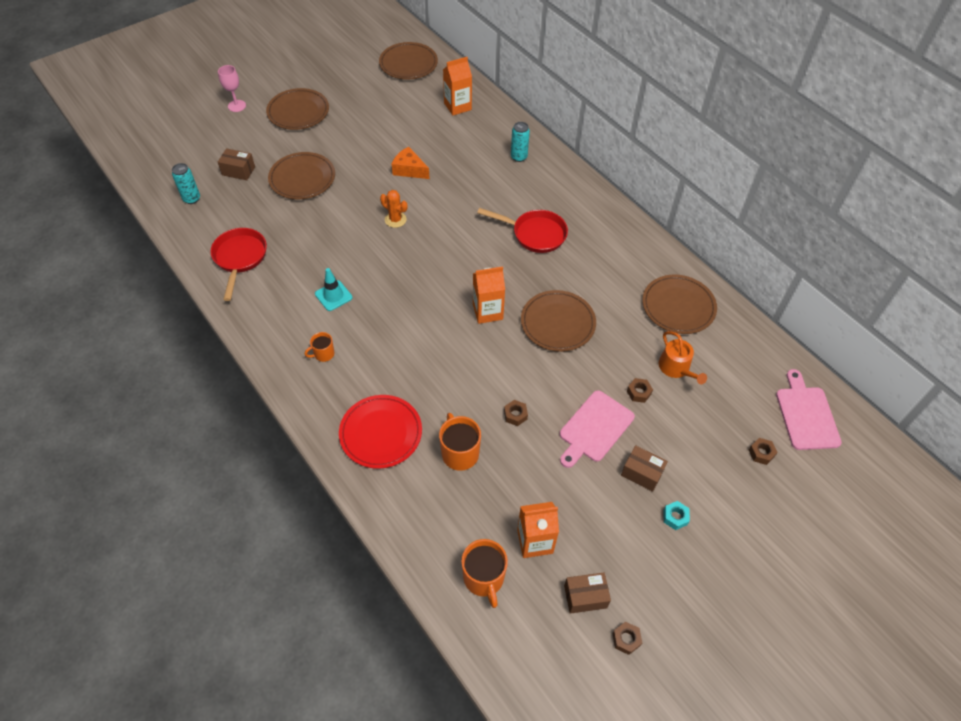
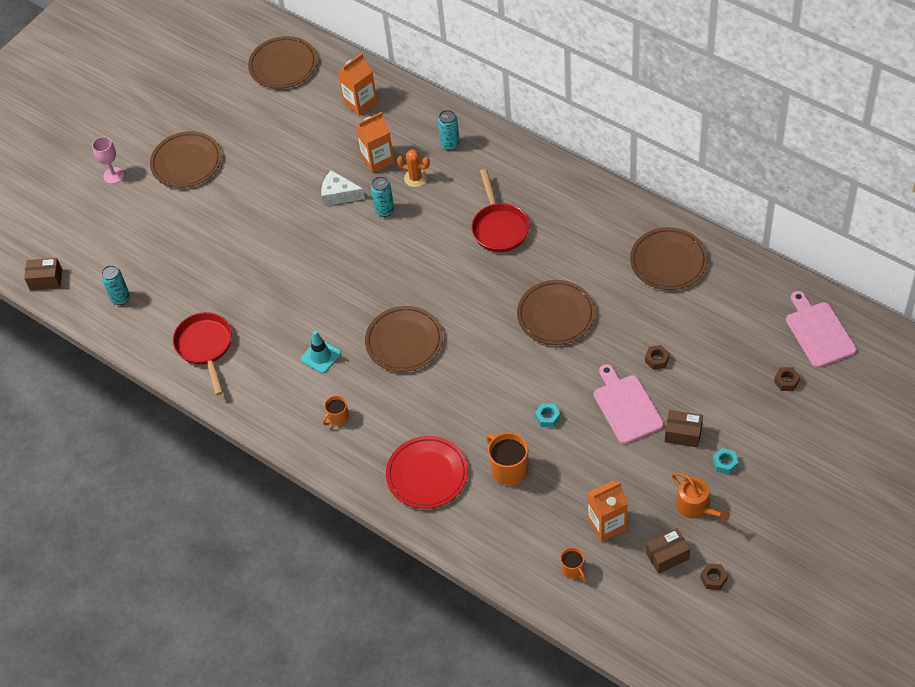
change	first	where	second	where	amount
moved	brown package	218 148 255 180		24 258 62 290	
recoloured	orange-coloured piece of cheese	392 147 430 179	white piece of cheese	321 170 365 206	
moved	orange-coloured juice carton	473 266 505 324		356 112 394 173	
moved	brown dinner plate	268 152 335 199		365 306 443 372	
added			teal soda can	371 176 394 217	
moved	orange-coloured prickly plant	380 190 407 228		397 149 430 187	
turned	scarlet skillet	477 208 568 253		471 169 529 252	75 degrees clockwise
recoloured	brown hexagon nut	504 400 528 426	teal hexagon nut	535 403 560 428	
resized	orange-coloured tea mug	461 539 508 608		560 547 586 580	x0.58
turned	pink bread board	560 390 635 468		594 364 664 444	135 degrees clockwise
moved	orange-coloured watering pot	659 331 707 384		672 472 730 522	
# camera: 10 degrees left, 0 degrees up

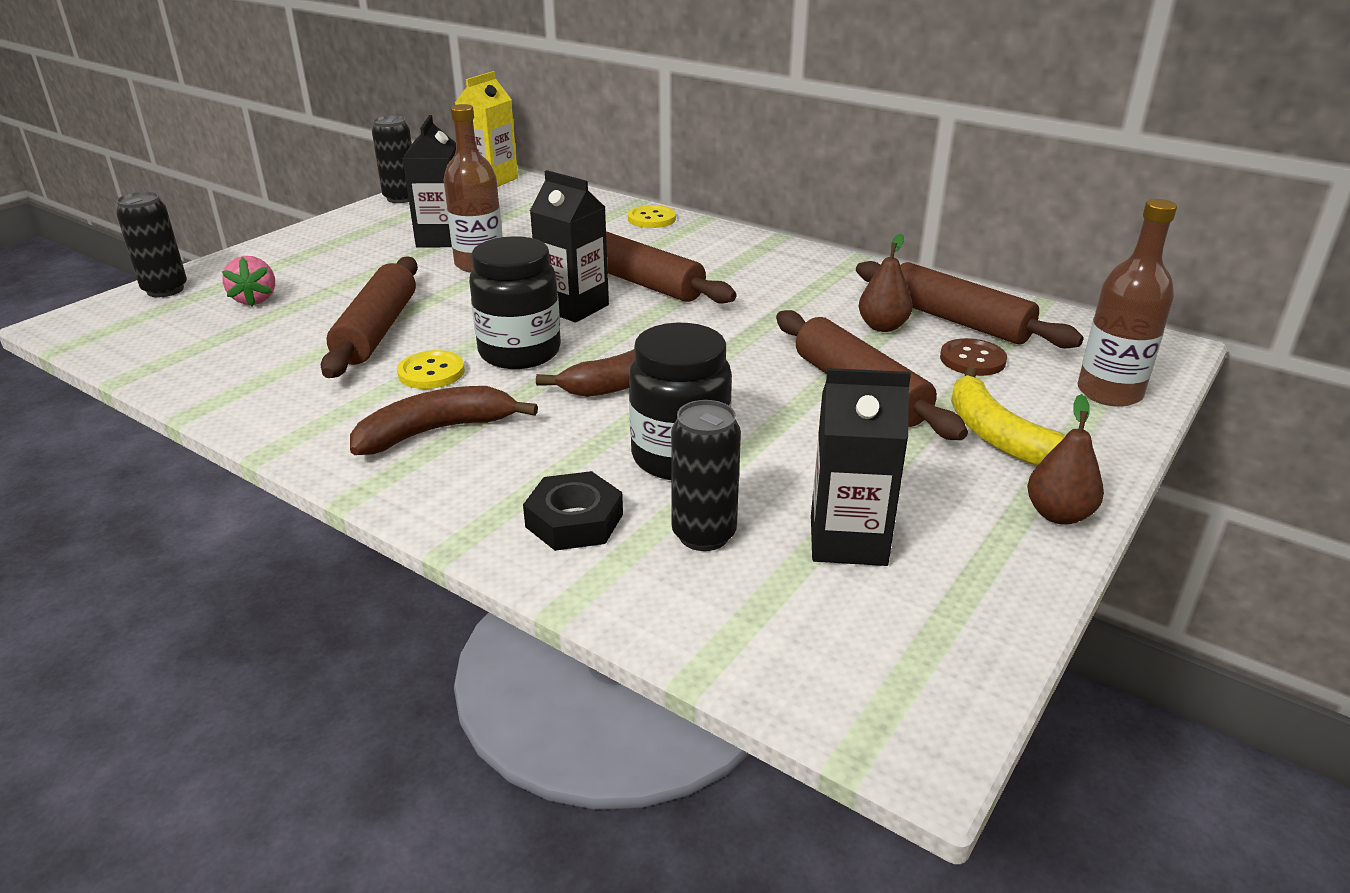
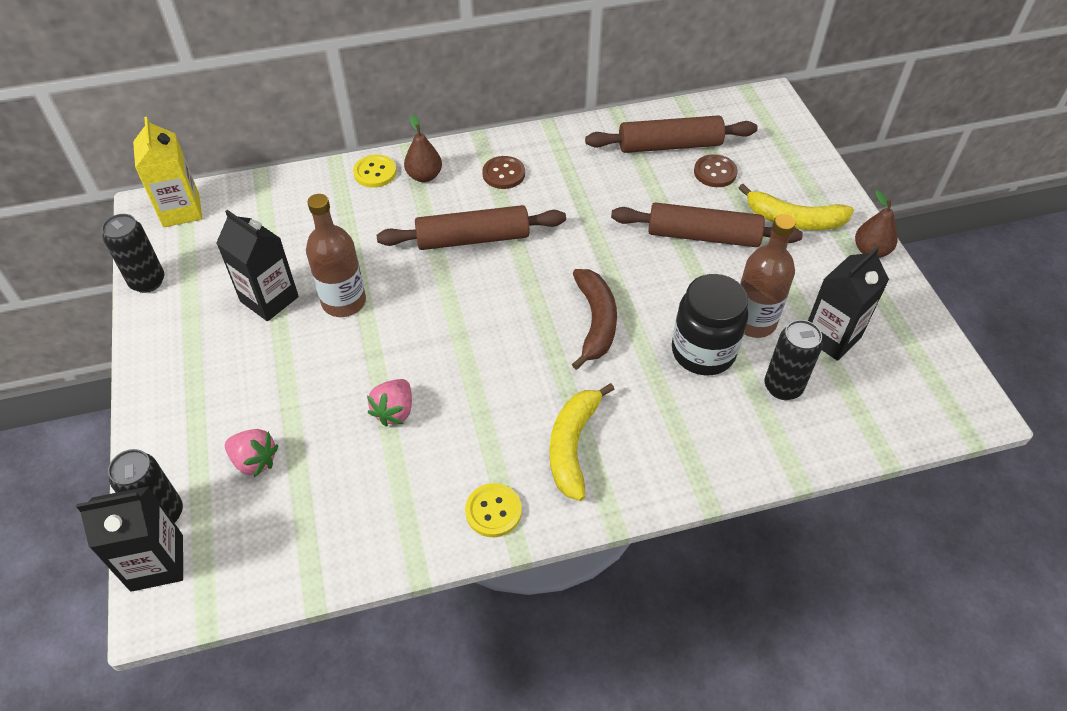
change	first	where	second	where	amount
moved	black juice carton	530 170 609 323		76 486 183 592	
replaced	brown rolling pin	321 256 418 378	pink berry	367 379 412 426	
moved	brown pear fruit	859 234 913 332		404 115 442 182	
moved	golden sewing button	397 350 465 389		465 483 522 537	
added			brown sewing button	482 156 525 189	
recoloured	brown banana fruit	350 386 538 455	golden banana fruit	550 383 615 501	
moved	brown drink bottle	1077 199 1177 407		740 214 795 338	
removed	black jar	469 236 561 369			
removed	black hexagon nut	523 471 623 551			
# camera: 50 degrees left, 20 degrees up

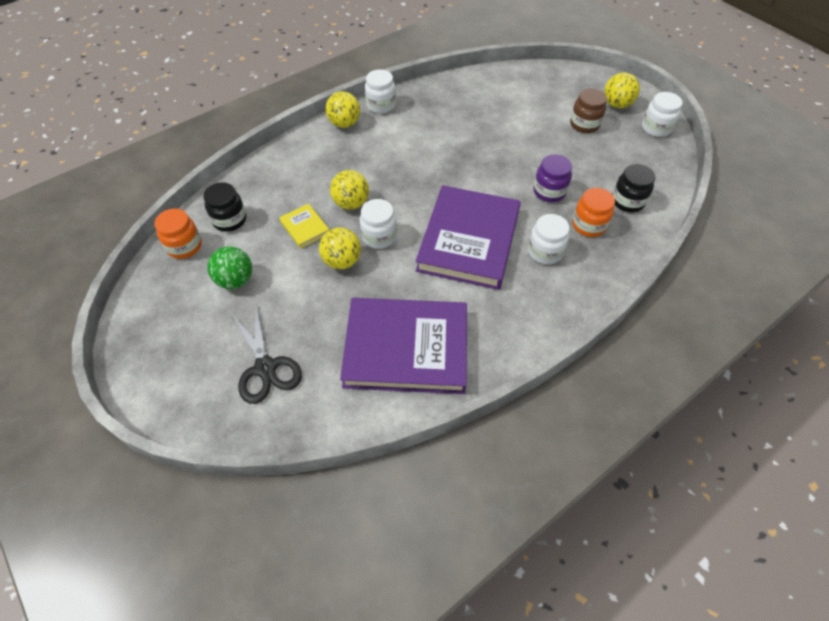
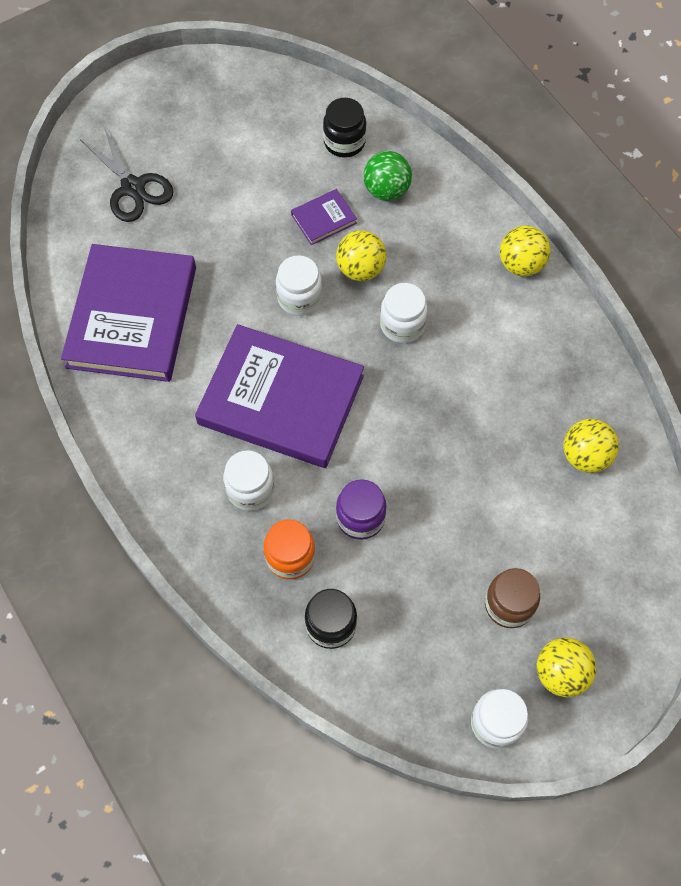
change	first	where	second	where	amount
turned	black pair of scissors	232 306 302 404		80 125 173 222	105 degrees counterclockwise
recoloured	golden hardback	279 204 329 248	purple hardback	291 189 357 245	
moved	leaf-green ball	207 246 252 289		363 151 412 201	
moved	white jar	365 69 396 114		380 283 428 343	
moved	golden ball	319 228 361 269		564 419 619 473	
removed	orange-coloured jar	155 209 202 259			
# camera: 95 degrees right, 10 degrees up

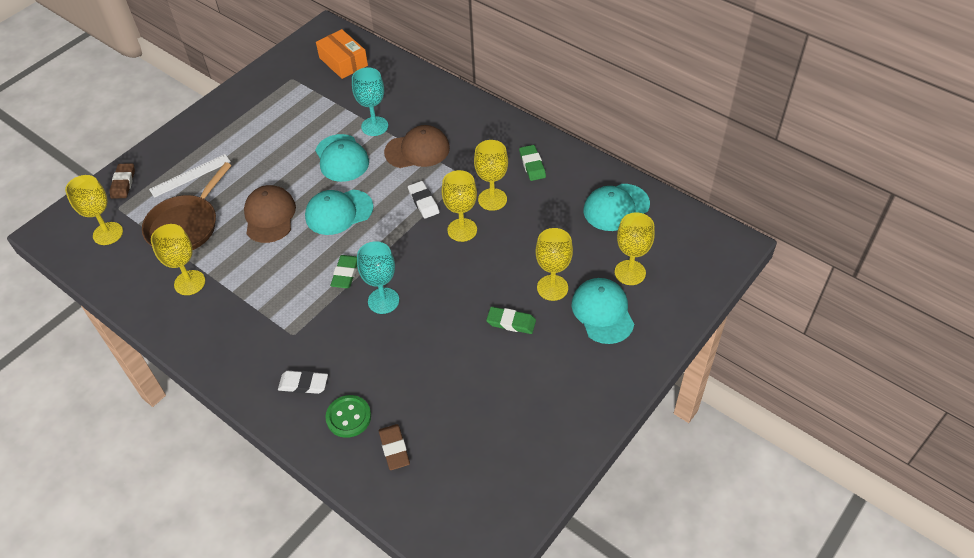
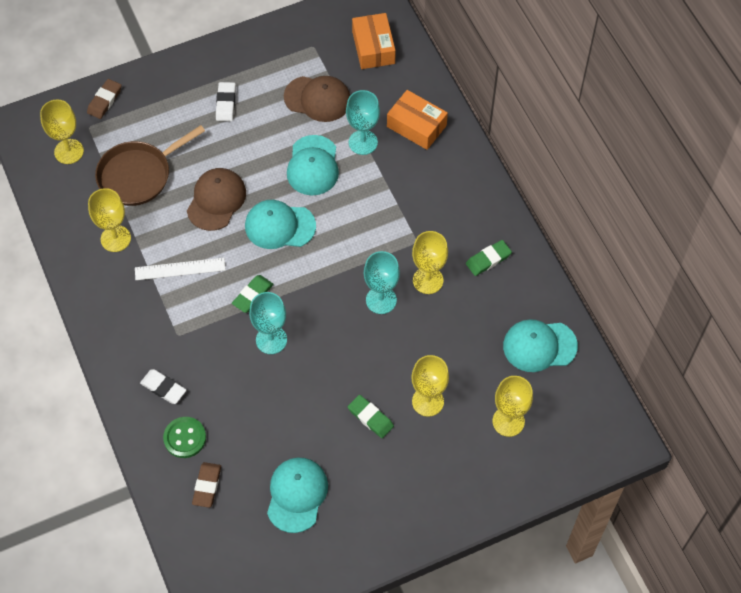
change	first	where	second	where	amount
moved	white ruler	149 154 231 198		135 258 226 280	
moved	white pencil eraser	408 181 439 219		216 82 236 121	
moved	teal baseball cap	571 278 634 344		267 457 328 533	
moved	brown baseball cap	384 125 450 168		284 76 350 122	
recoloured	golden wine glass	442 170 477 242	teal wine glass	364 251 400 314	
added			orange-coloured package	387 90 448 150	
turned	leaf-green pencil eraser	519 145 546 181		466 240 512 276	45 degrees clockwise
# camera: 25 degrees right, 10 degrees up

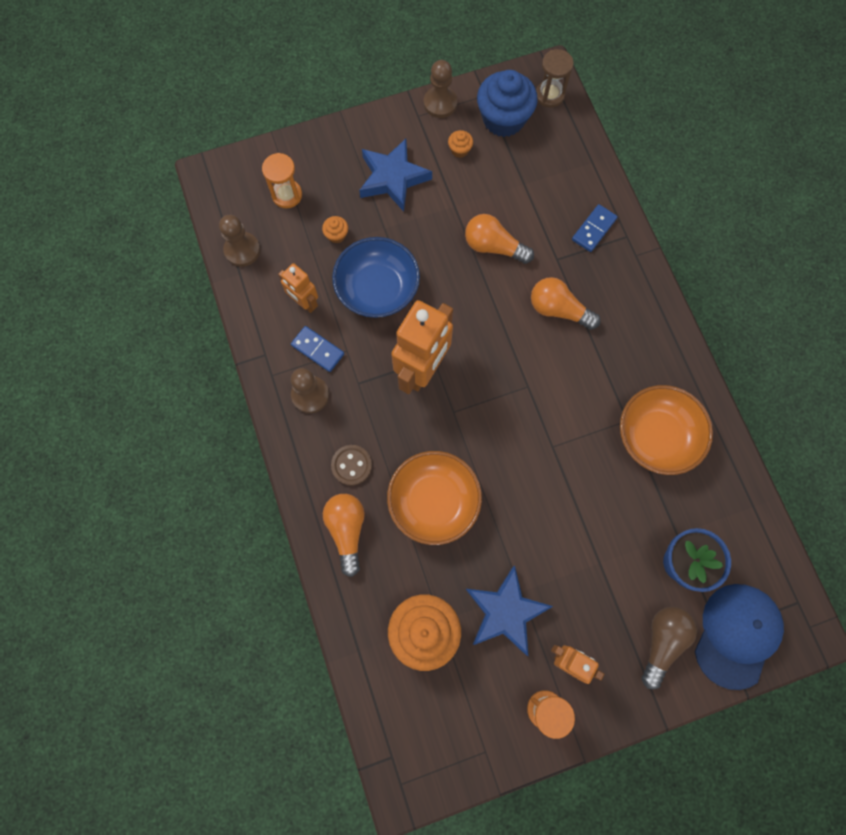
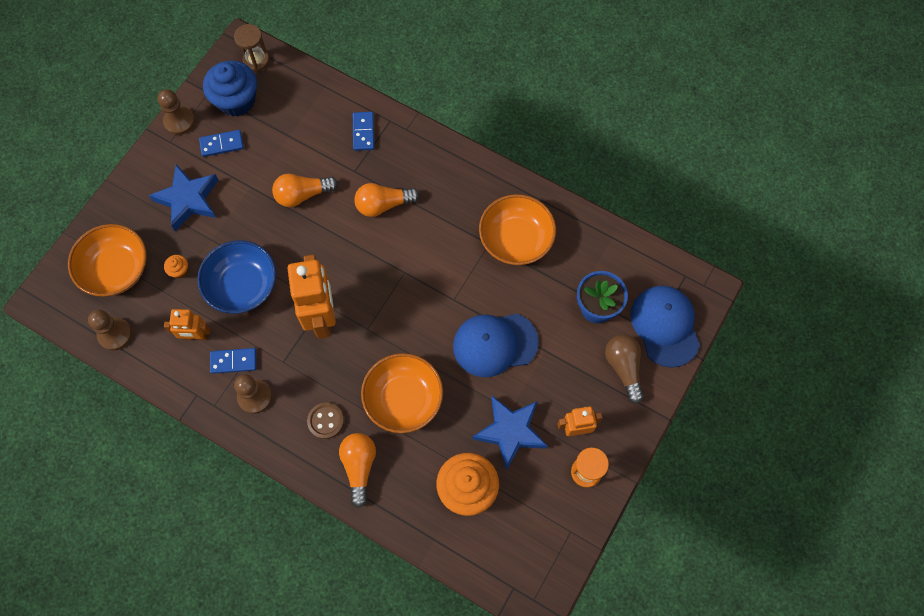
change	first	where	second	where	amount
replaced	orange-coloured sand timer	262 153 302 208	orange-coloured serving bowl	68 224 147 297	
replaced	orange-coloured cupcake	448 130 473 158	blue domino	199 130 244 157	
turned	orange-coloured light bulb	323 494 365 577		339 433 376 508	45 degrees clockwise
added			blue baseball cap	453 314 539 377	
# camera: 40 degrees left, 5 degrees down

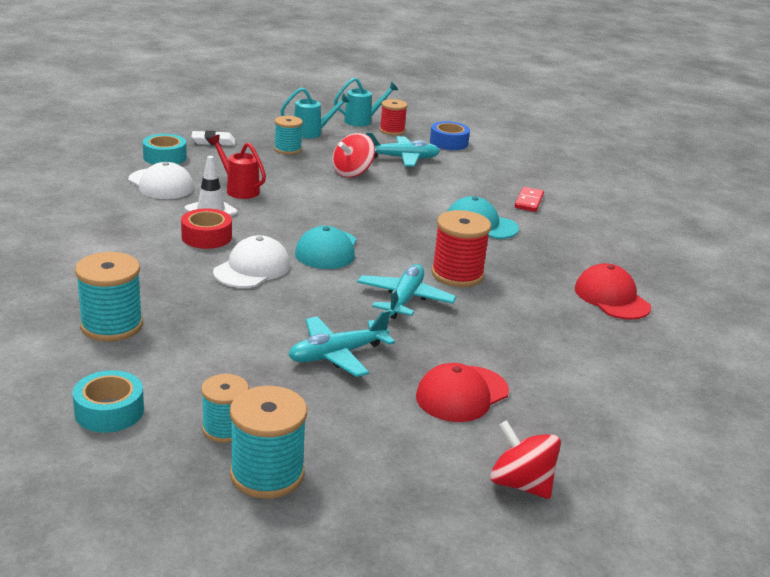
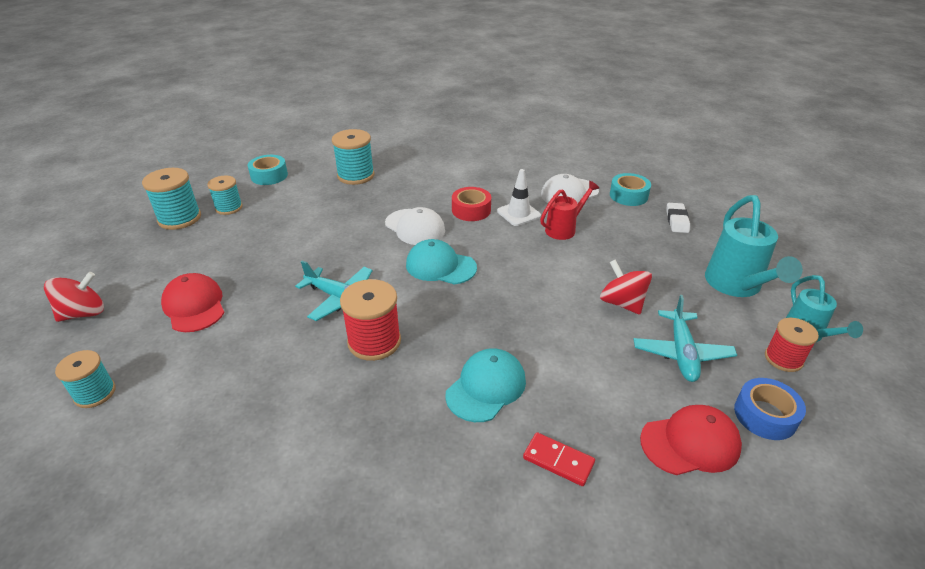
change	first	where	second	where	amount
moved	teal spool	274 116 303 155		55 350 116 408	
moved	scarlet baseball cap	575 263 651 320		640 405 742 475	
resized	teal watering pot	280 87 350 138		705 195 803 297	x1.60
removed	teal plane	288 310 395 377			
# camera: 105 degrees right, 10 degrees up

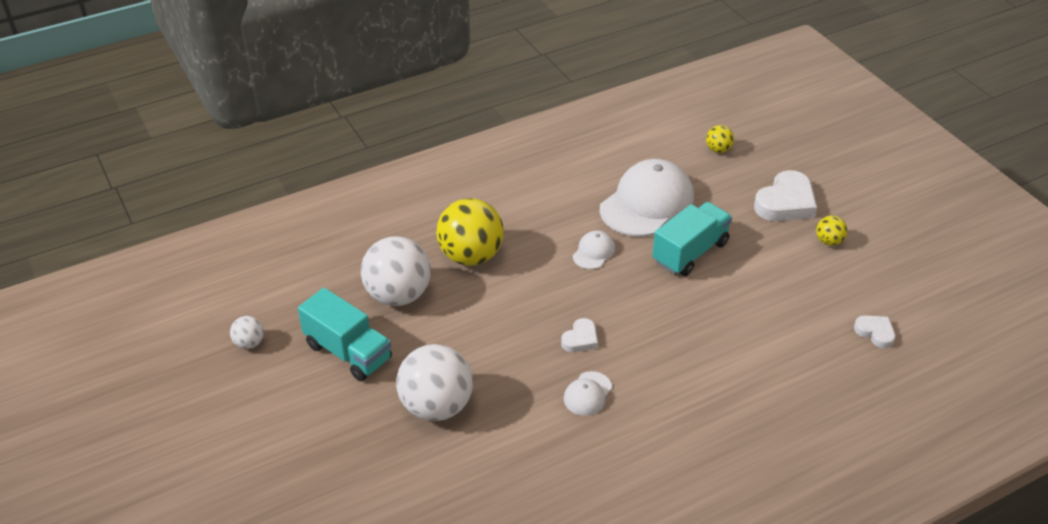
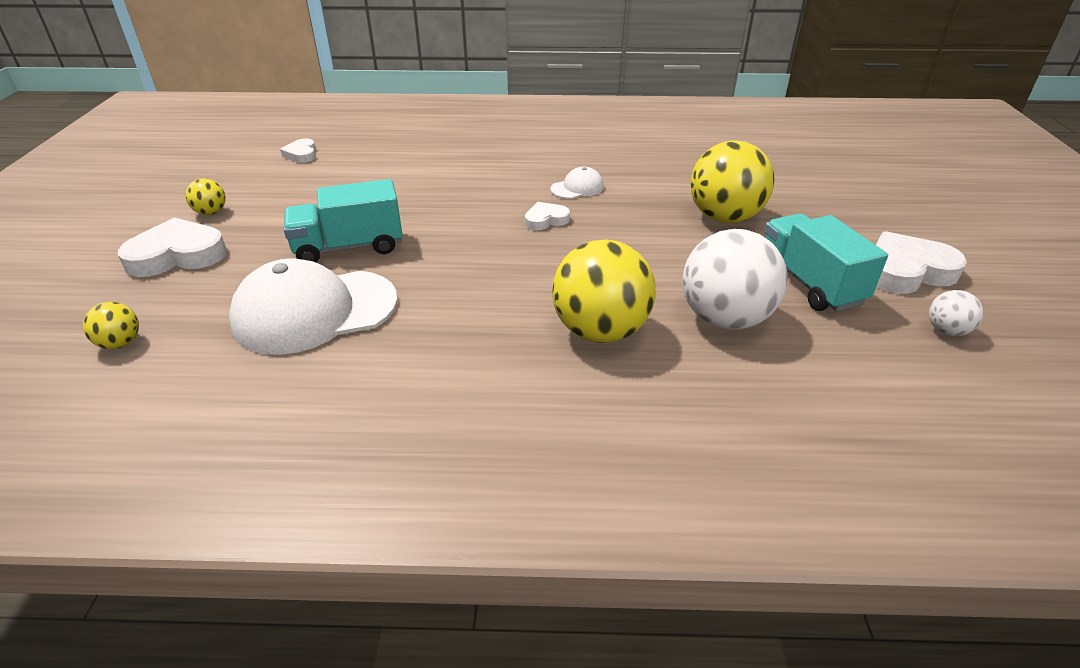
change	first	where	second	where	amount
recoloured	white ball	396 344 473 421	golden ball	691 140 775 223	
added			white heart shape	876 231 967 294	
removed	white baseball cap	573 230 615 269			
# camera: 150 degrees left, 5 degrees down

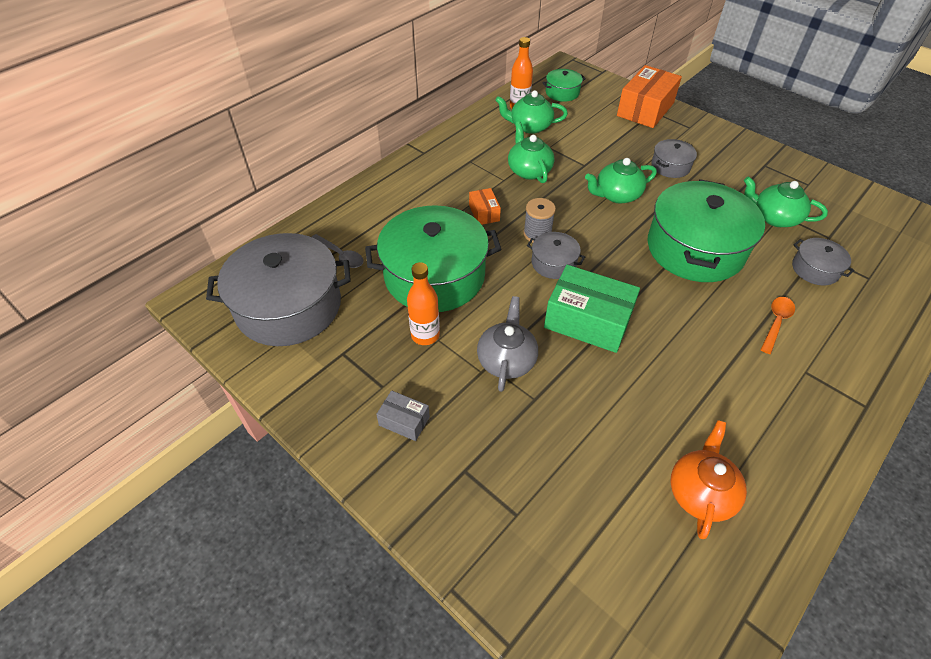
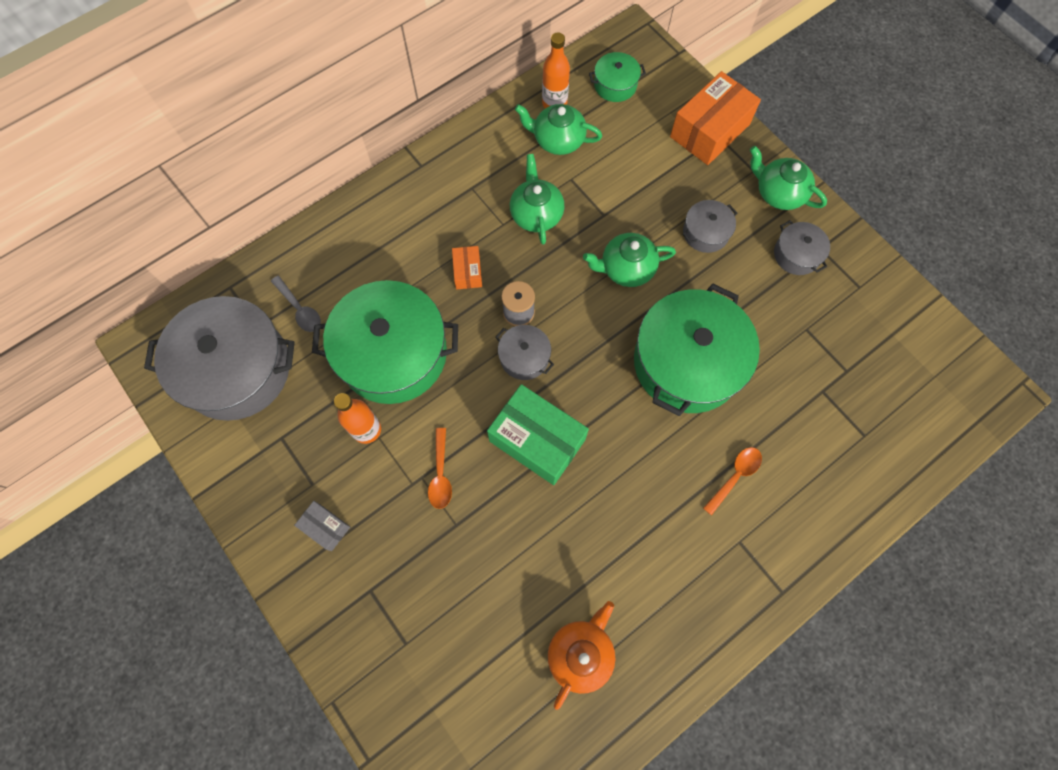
change	first	where	second	where	amount
replaced	grey teapot	477 296 538 392	orange-coloured spoon	428 428 452 509	
moved	leaf-green teapot	744 176 828 227		750 146 827 210	
moved	grey stockpot	792 238 855 285		774 220 830 275	
# camera: 10 degrees right, 20 degrees up

